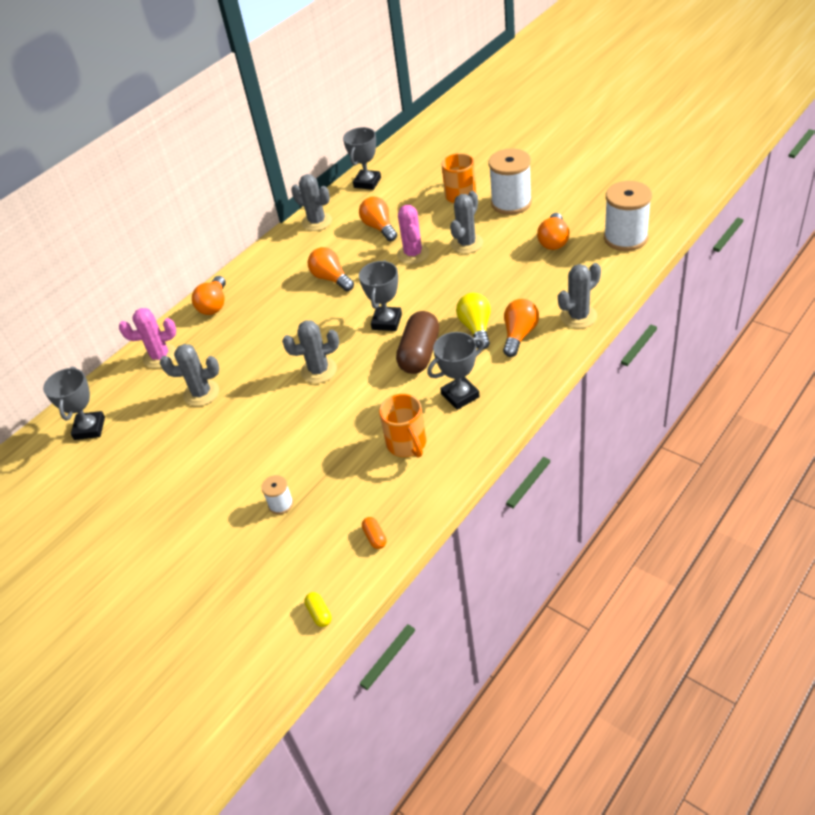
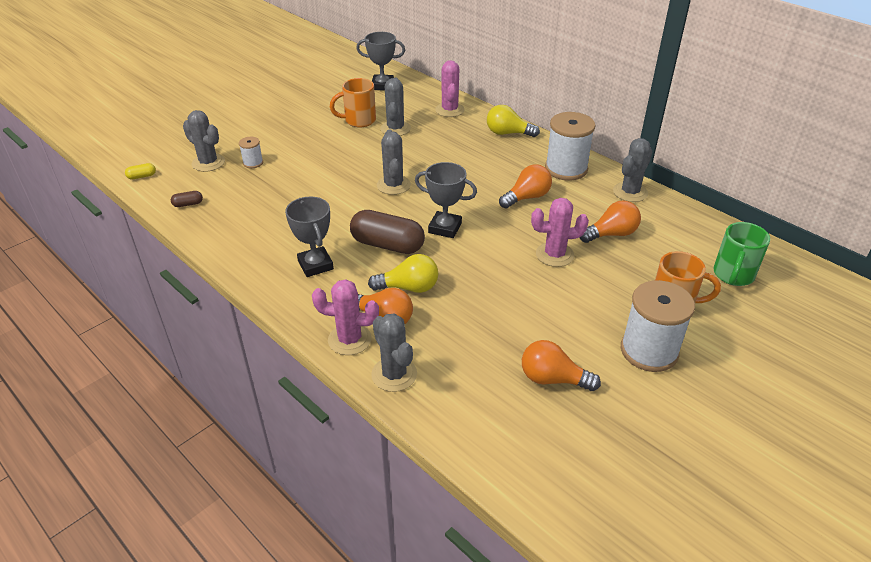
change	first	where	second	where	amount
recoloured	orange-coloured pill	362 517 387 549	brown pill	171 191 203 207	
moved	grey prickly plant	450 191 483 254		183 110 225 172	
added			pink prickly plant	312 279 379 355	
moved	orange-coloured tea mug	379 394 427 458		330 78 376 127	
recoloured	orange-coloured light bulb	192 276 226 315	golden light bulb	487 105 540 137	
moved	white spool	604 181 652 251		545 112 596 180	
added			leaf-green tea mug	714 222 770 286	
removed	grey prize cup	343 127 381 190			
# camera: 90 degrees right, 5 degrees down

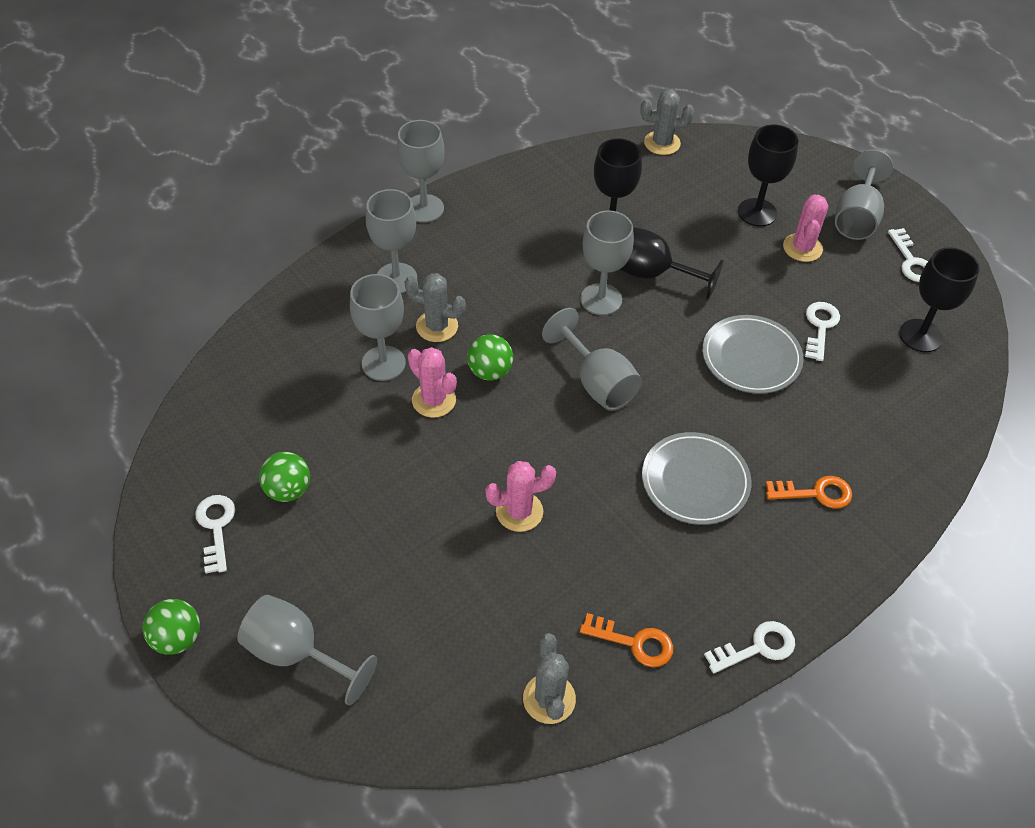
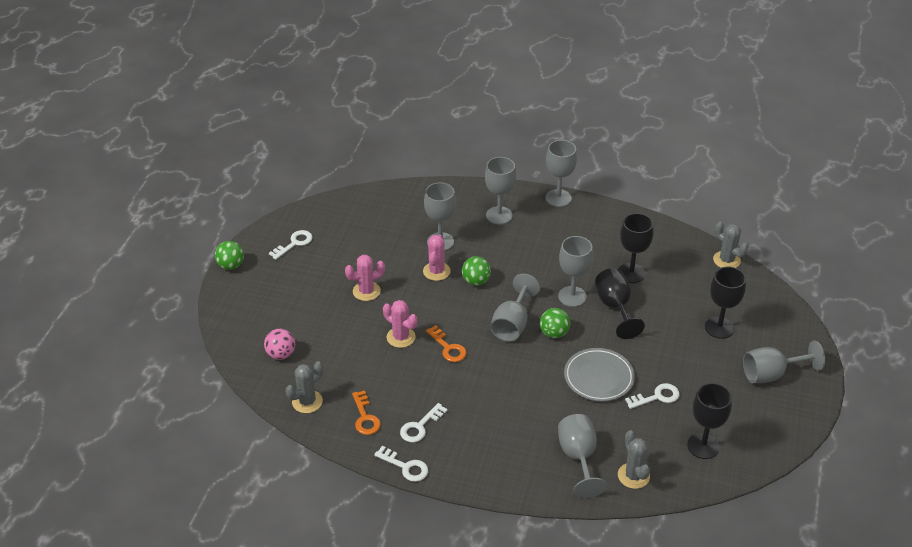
change	first	where	second	where	amount
added			pink ball	264 329 295 360	
moved	pink prickly plant	783 195 828 262		345 255 385 301	
moved	white latchkey	888 228 928 282		400 403 448 443	
moved	orange-coloured latchkey	766 476 852 509		426 325 467 362	
moved	leaf-green ball	259 452 310 502		540 308 570 338	
moved	grey wine glass	237 595 377 706		558 414 607 498	
moved	grey prickly plant	405 273 466 342		618 430 650 489	
removed	grey dinner plate	642 432 752 525			
# camera: 55 degrees right, 10 degrees down

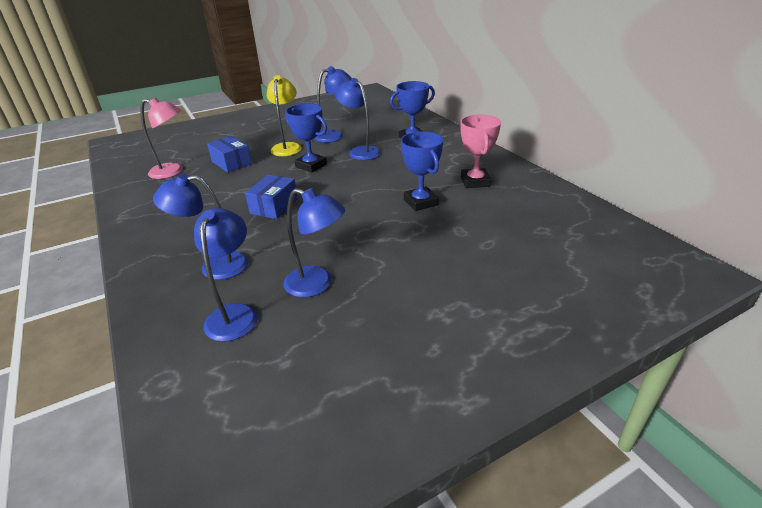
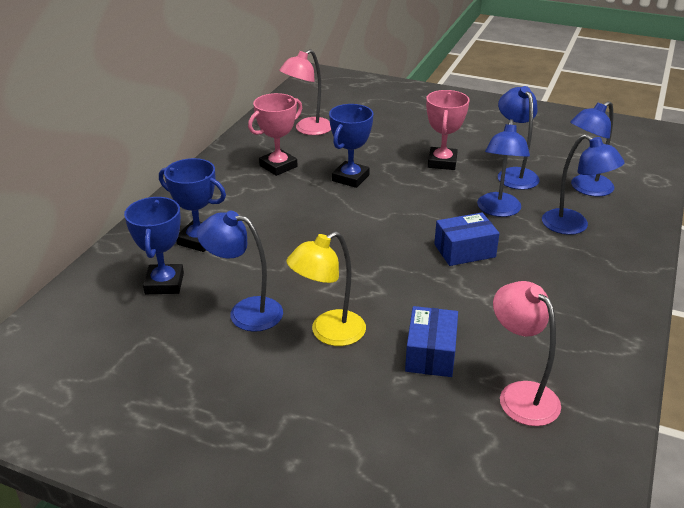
change	first	where	second	where	amount
moved	blue prize cup	285 103 327 173		124 197 184 294	
added			pink lamp	279 49 331 135	
added			pink prize cup	426 90 470 170	
moved	blue lamp	335 78 381 160		477 119 530 217	
# camera: 130 degrees left, 0 degrees up

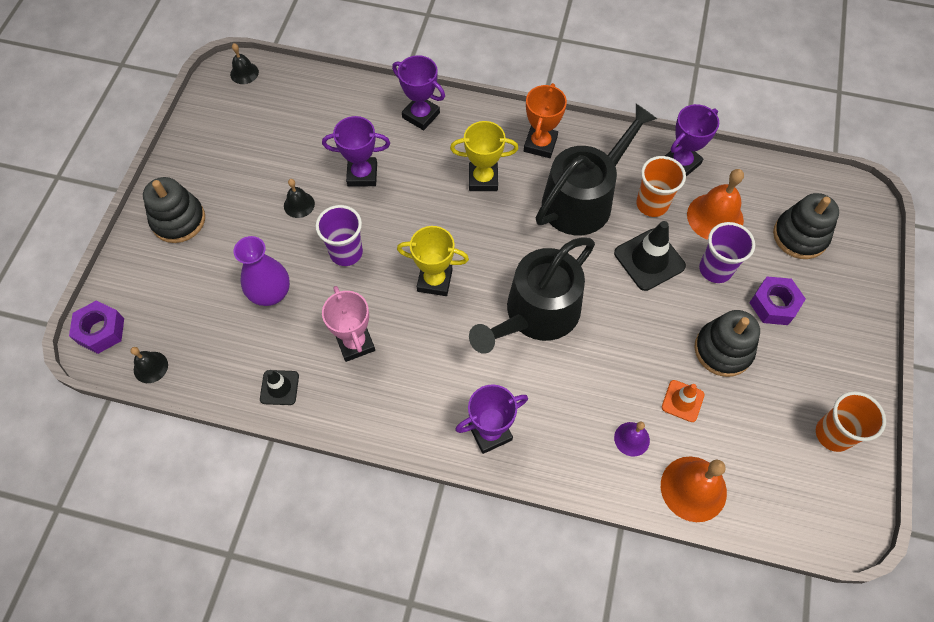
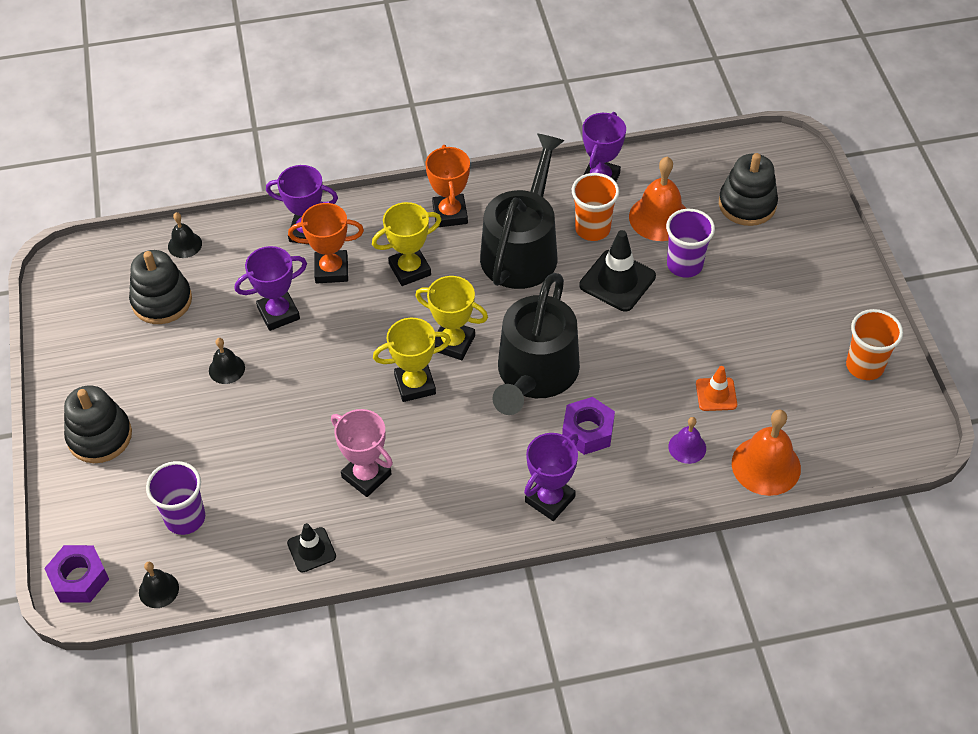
change	first	where	second	where	amount
moved	black stacking toy	694 310 760 377		129 250 192 324	
moved	purple tumbler	316 205 363 266		146 461 205 535	
moved	black bell	230 44 259 84		168 212 202 258	
added			orange-coloured prize cup	288 203 364 284	
added			golden prize cup	415 276 488 360	
moved	purple hexagon nut	749 277 806 325		562 397 615 455	
removed	purple flower vase	234 236 290 306			
# camera: 25 degrees left, 10 degrees down

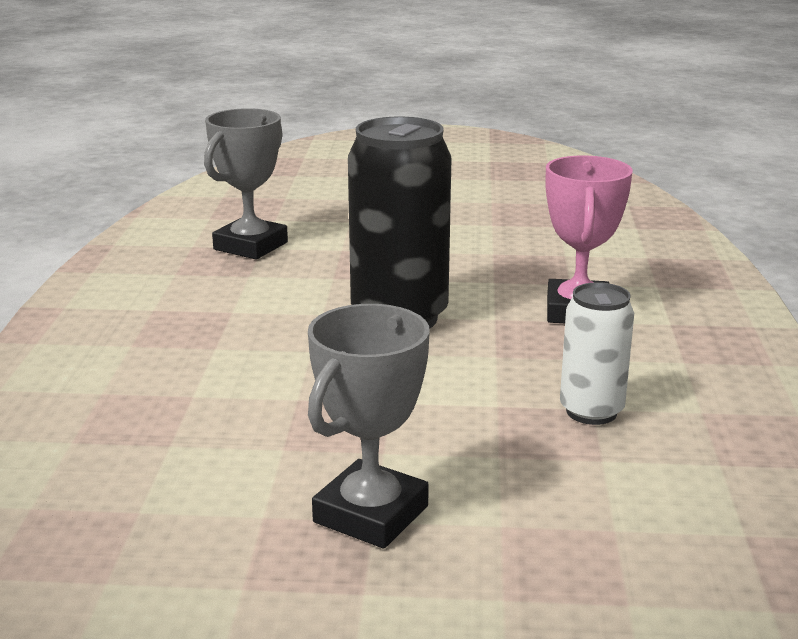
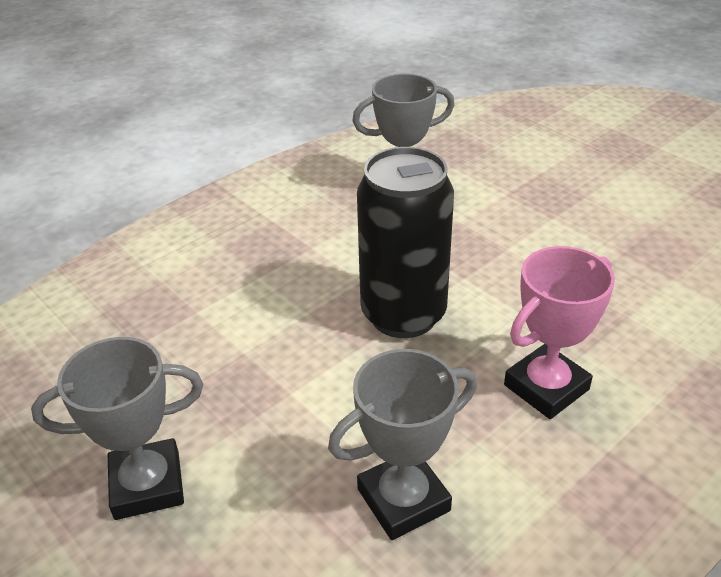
change	first	where	second	where	amount
replaced	white soda can	560 282 634 425	grey prize cup	328 349 477 540	
# camera: 45 degrees right, 15 degrees up

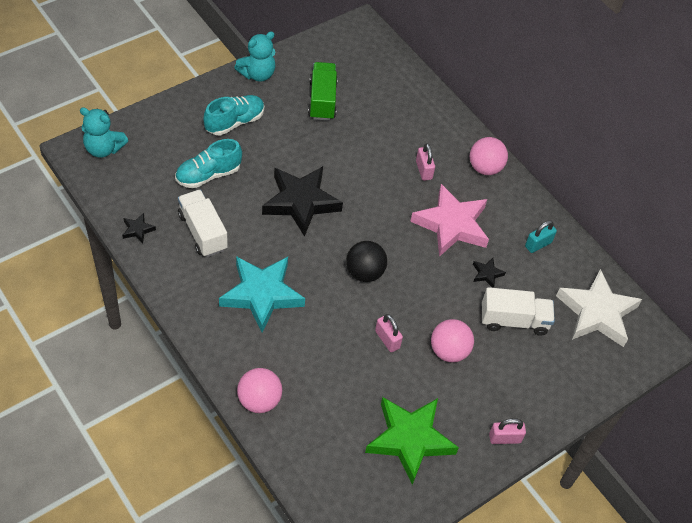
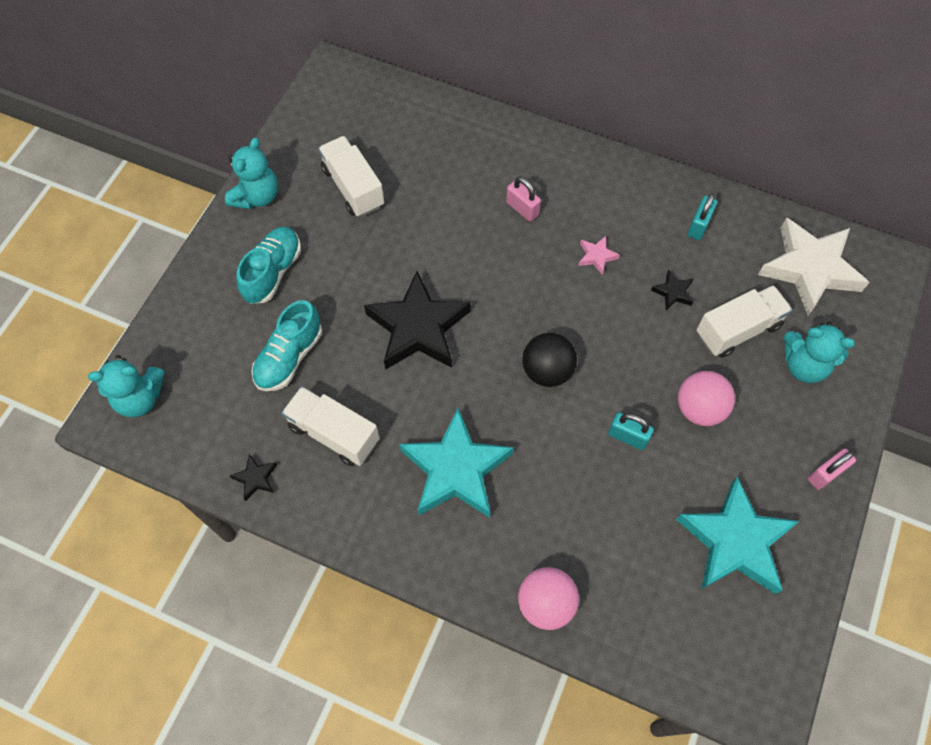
change	first	where	second	where	amount
recoloured	leaf-green lorry	308 62 338 121	white lorry	318 136 384 217	
resized	pink five-pointed star	410 184 489 257		578 236 620 275	x0.41
recoloured	pink padlock	375 314 403 352	teal padlock	608 412 654 450	
recoloured	leaf-green five-pointed star	365 397 459 485	teal five-pointed star	676 477 799 594	
added			teal teddy bear	784 322 855 383	
removed	pink ball	470 137 508 175			
# camera: 25 degrees left, 10 degrees up

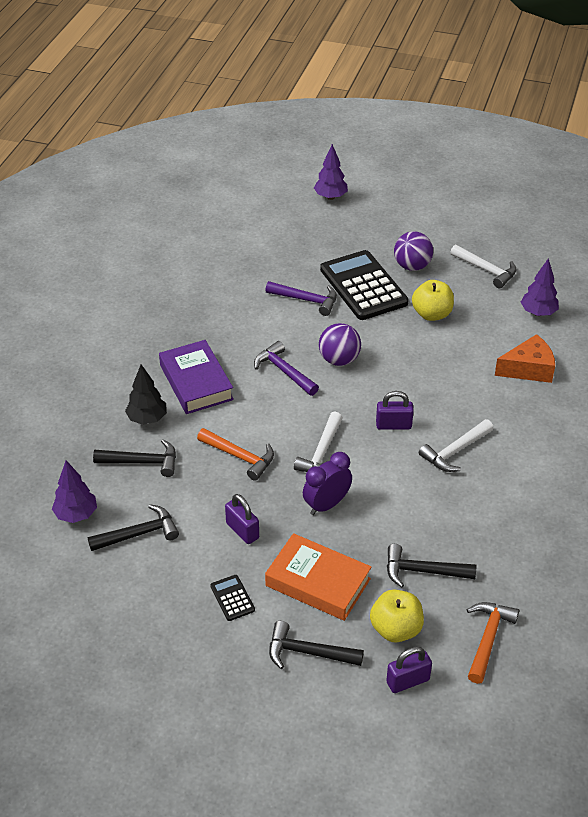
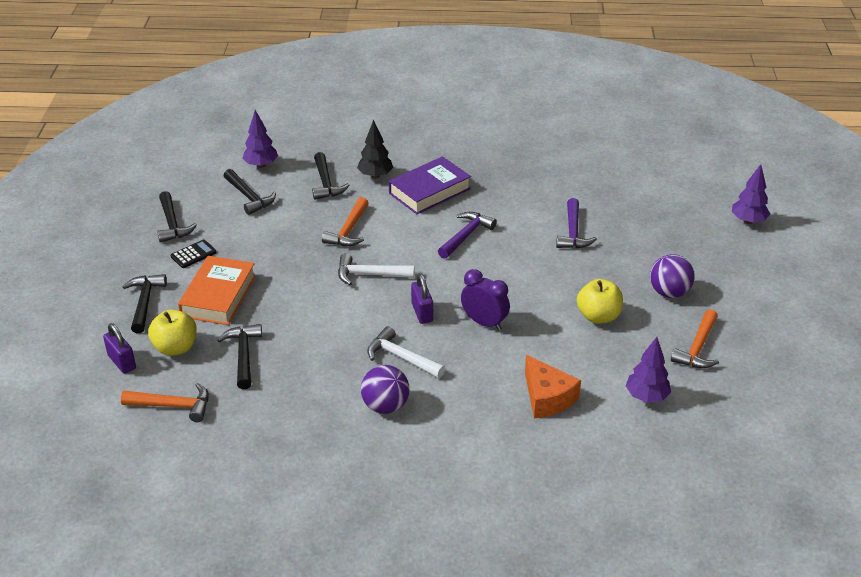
change	first	where	second	where	amount
added			black hammer	157 191 197 243	
moved	purple ball	319 323 361 366		361 365 410 414	
moved	purple alarm clock	303 452 352 515		461 269 510 331	
recoloured	white hammer	450 245 517 288	orange-coloured hammer	671 309 719 368	
removed	purple padlock	225 494 259 544			
removed	black calculator	320 250 409 320			
# camera: 75 degrees right, 5 degrees down

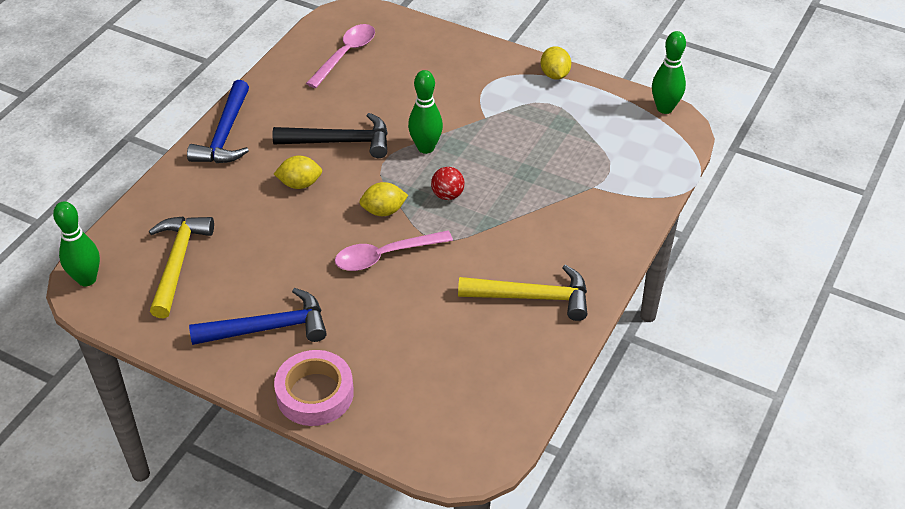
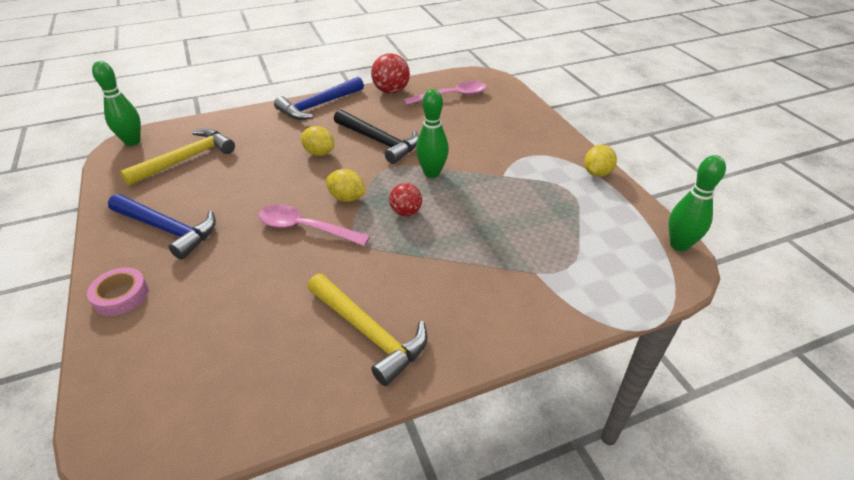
change	first	where	second	where	amount
resized	pink sticky tape	274 350 354 426		87 267 149 316	x0.67
added			scarlet ball	371 53 410 94	
# camera: 40 degrees right, 5 degrees down

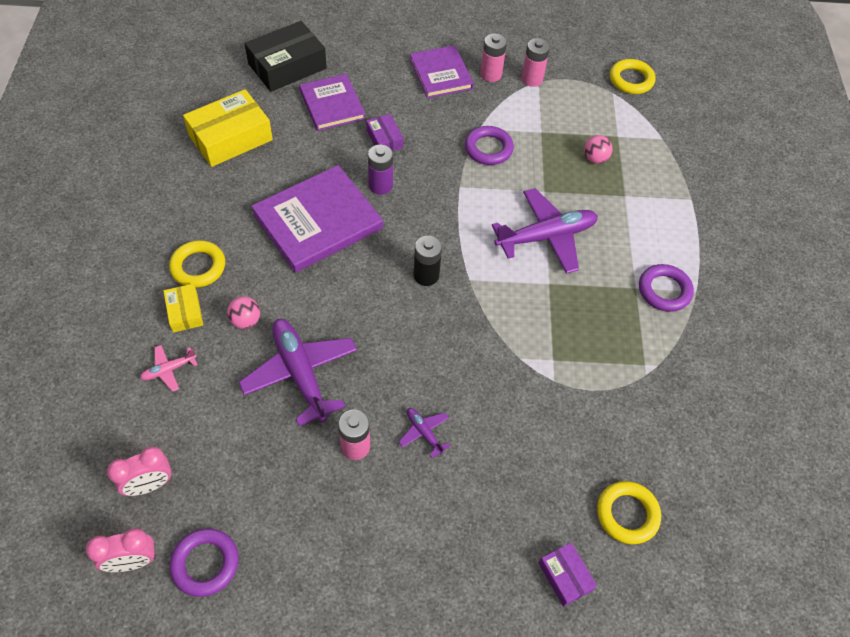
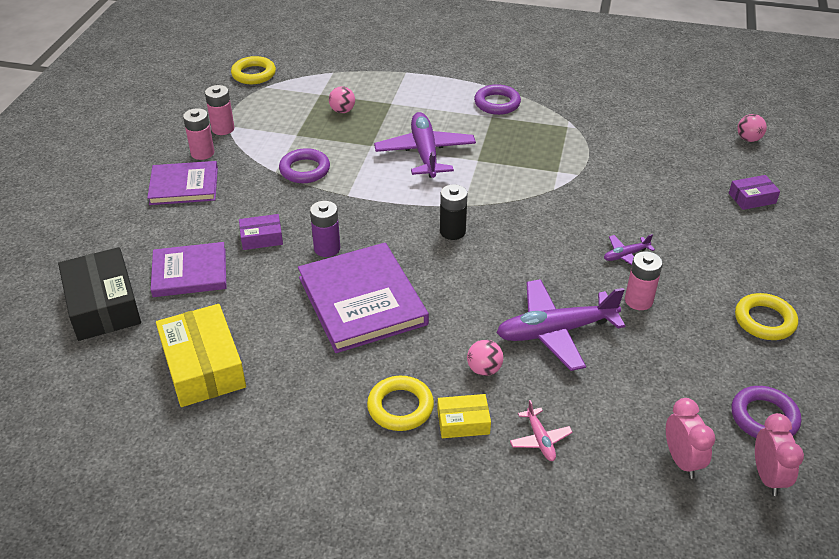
change	first	where	second	where	amount
moved	golden ring	597 481 661 544		735 293 798 340	
added			pink ball	737 114 767 142	
# camera: 75 degrees left, 15 degrees down

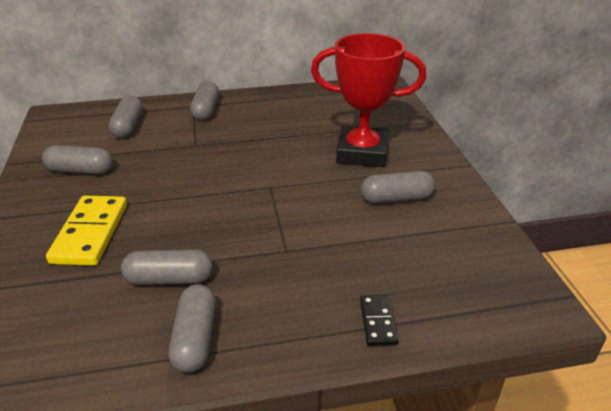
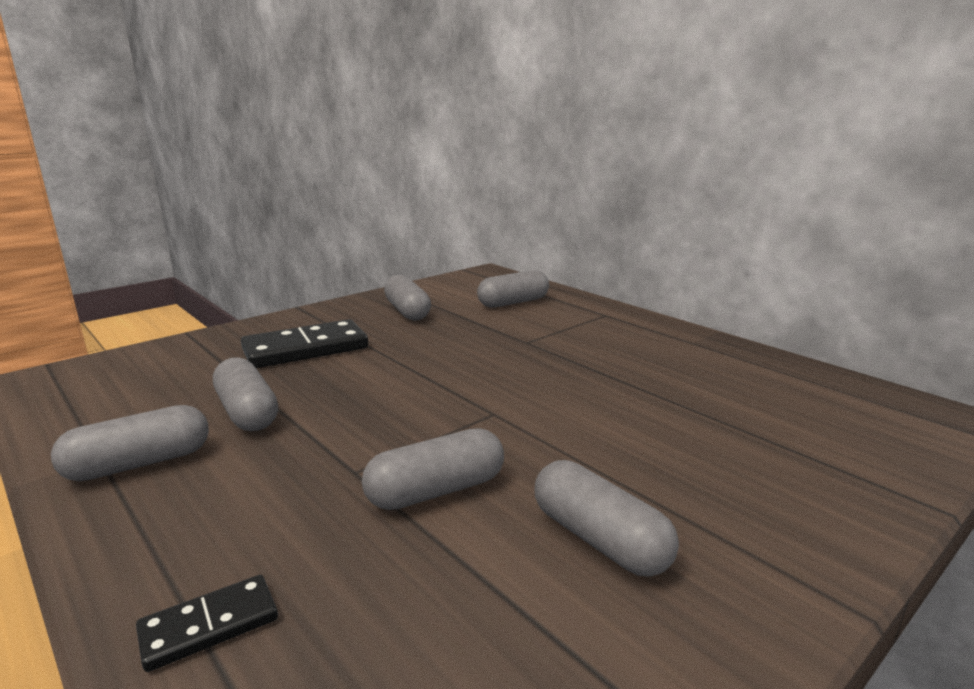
change	first	where	second	where	amount
recoloured	golden domino	46 196 127 266	black domino	241 319 368 368	
moved	grey pill	190 81 219 120		362 428 504 510	
removed	scarlet prize cup	311 33 426 167			
# camera: 60 degrees right, 15 degrees down

